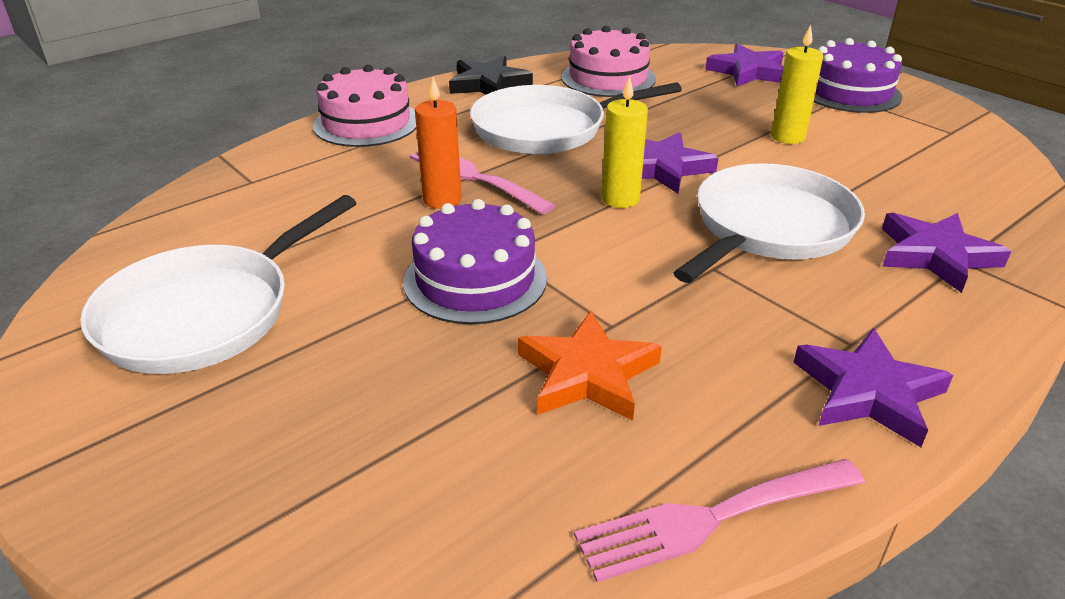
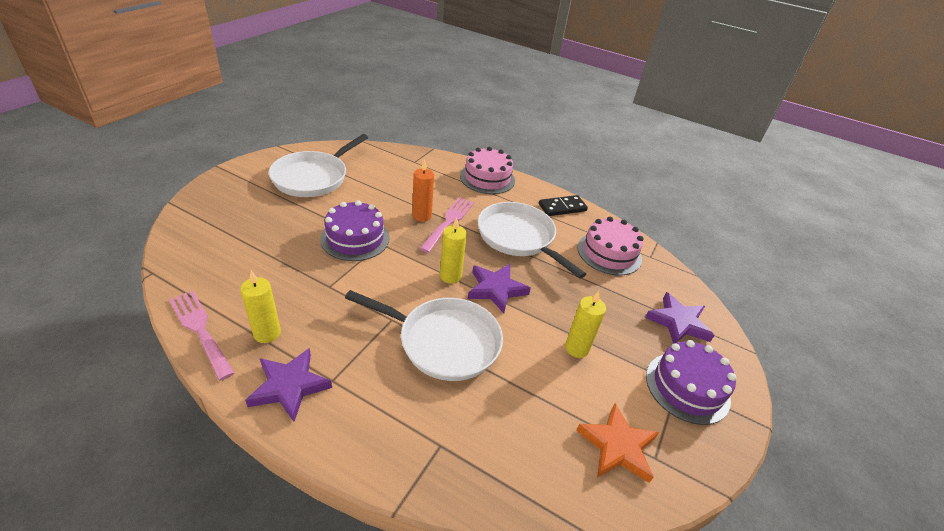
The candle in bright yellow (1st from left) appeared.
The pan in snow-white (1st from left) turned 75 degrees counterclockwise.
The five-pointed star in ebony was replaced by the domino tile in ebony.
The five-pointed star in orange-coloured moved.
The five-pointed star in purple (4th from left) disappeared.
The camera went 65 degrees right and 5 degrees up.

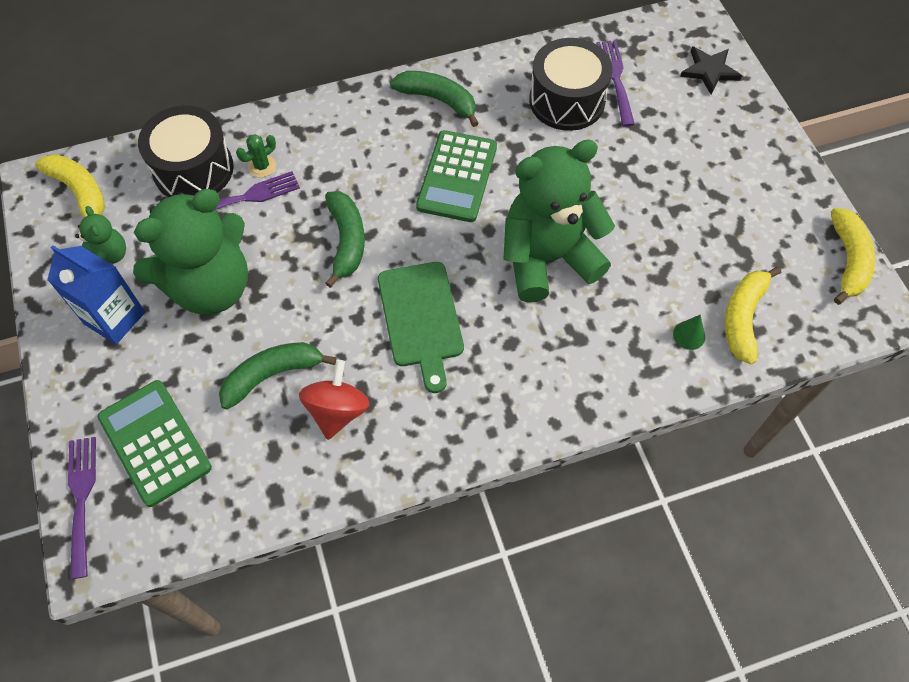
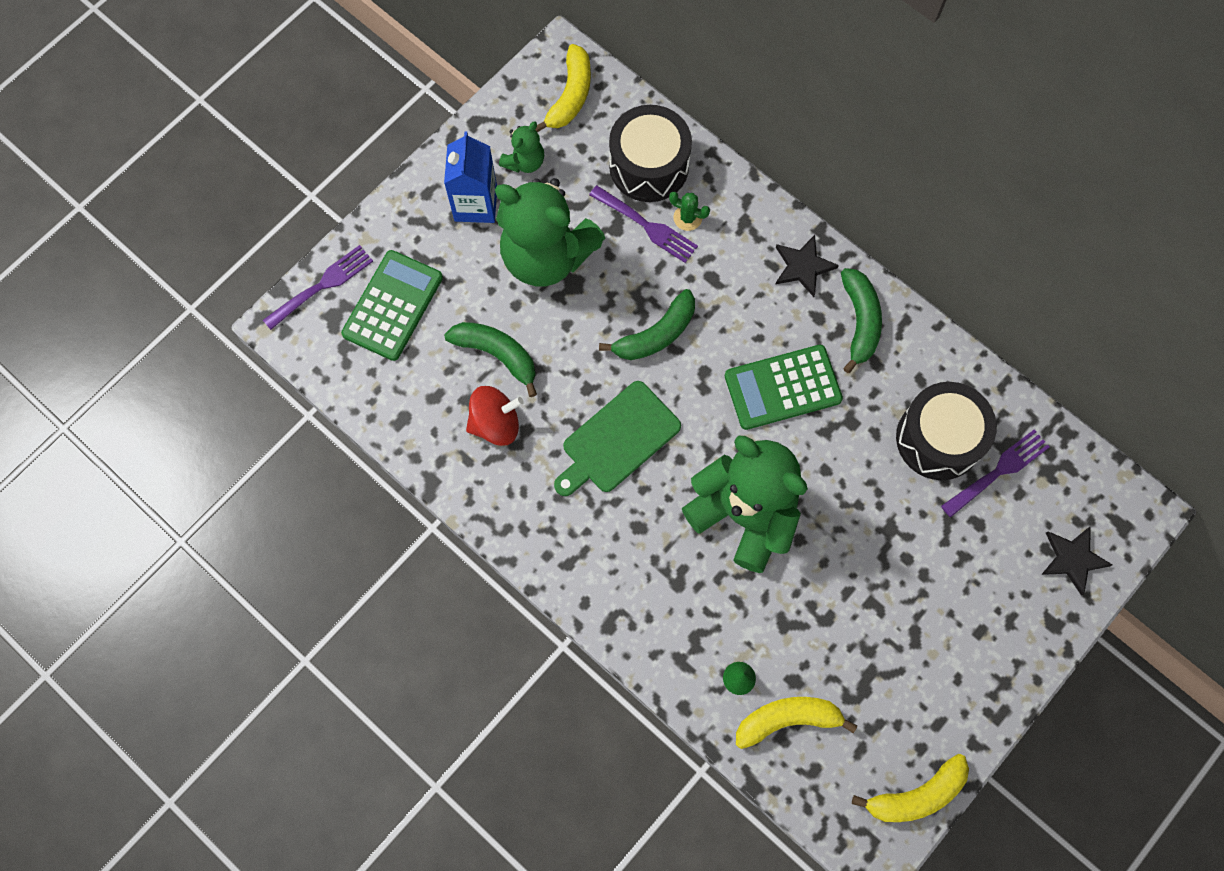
The five-pointed star in ebony (1st from left) appeared.
The camera went 60 degrees right and 10 degrees up.

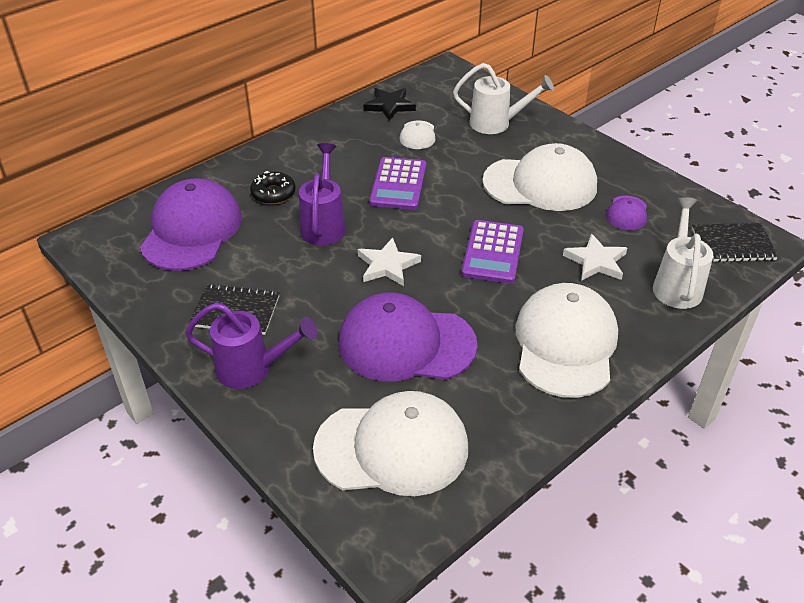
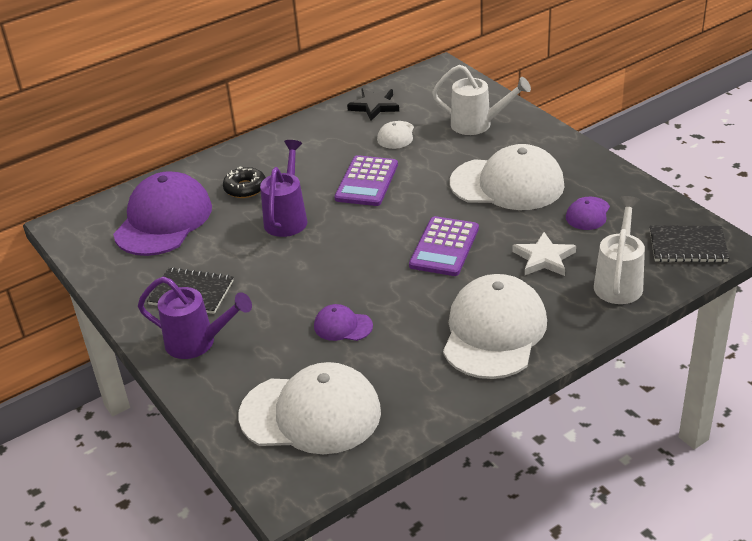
The cap in purple (2nd from left) changed to 0.46 times the size.
The five-pointed star in snow-white (1st from left) disappeared.
The camera went 10 degrees right and 5 degrees down.

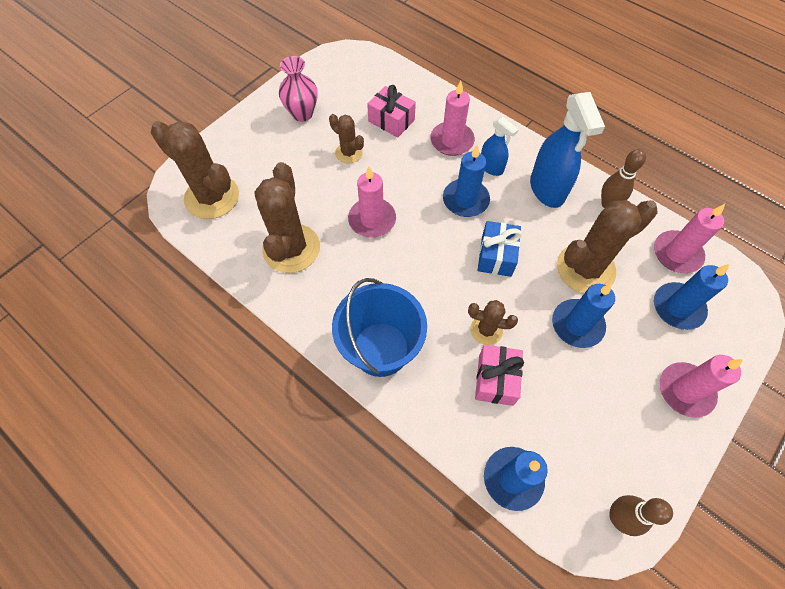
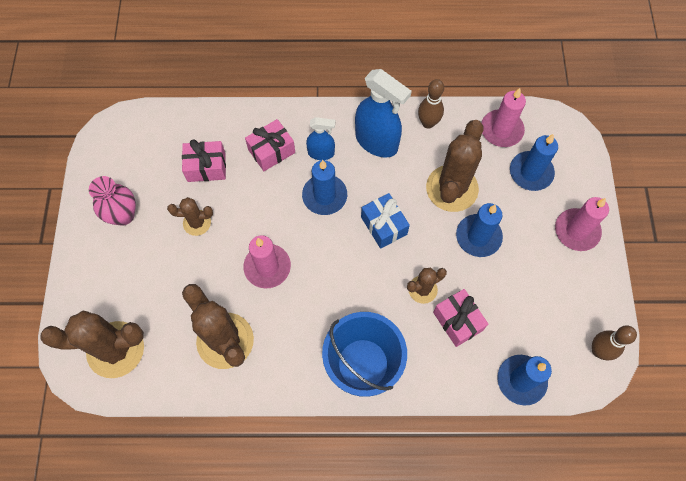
The candle in rosy (2nd from left) was replaced by the present in rosy (2nd from left).
The camera went 40 degrees left and 5 degrees up.

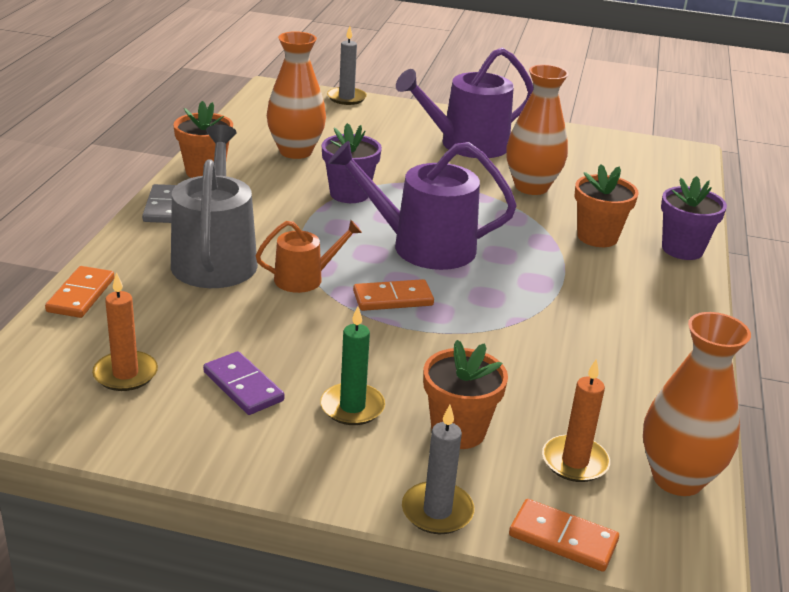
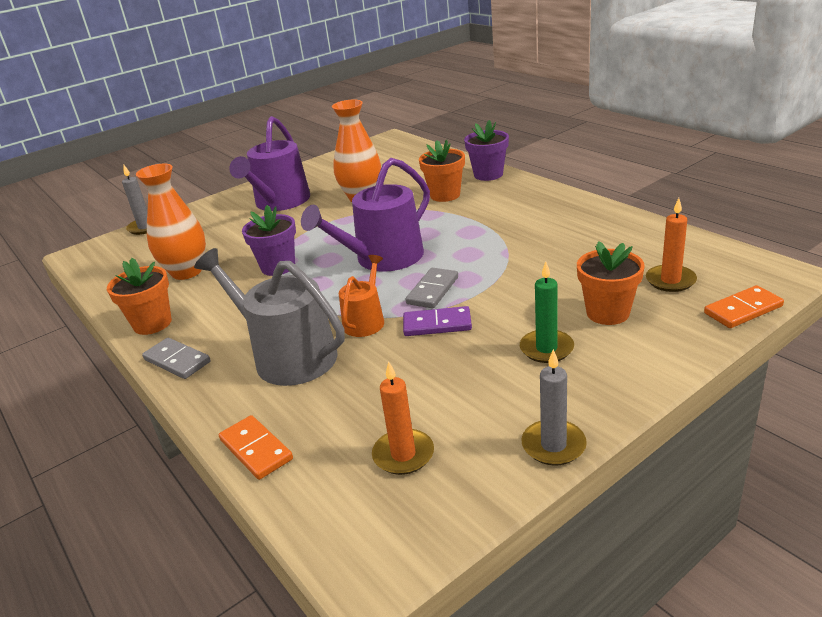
The domino tile in purple moved.
The domino tile in orange-coloured (2nd from left) became the domino tile in grey (2nd from left).
The candle in grey (2nd from left) moved.
The flower vase in orange-coloured (3rd from left) disappeared.
The camera went 45 degrees left and 0 degrees up.

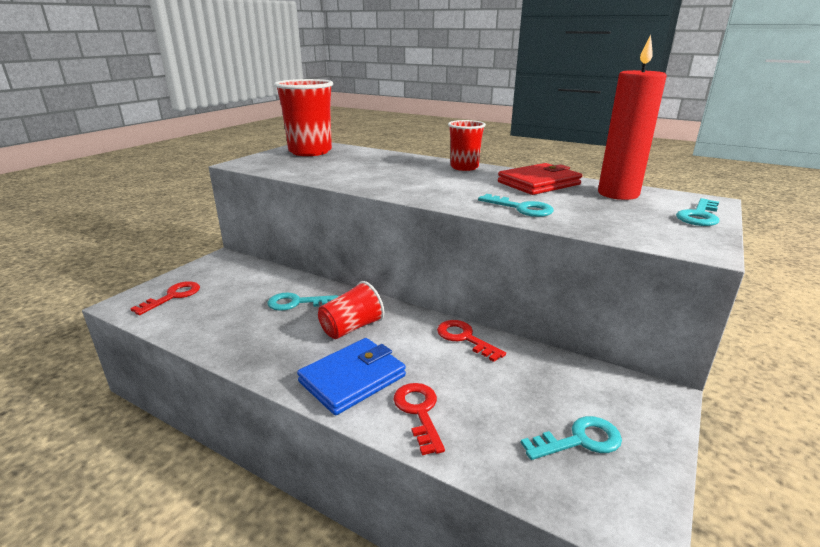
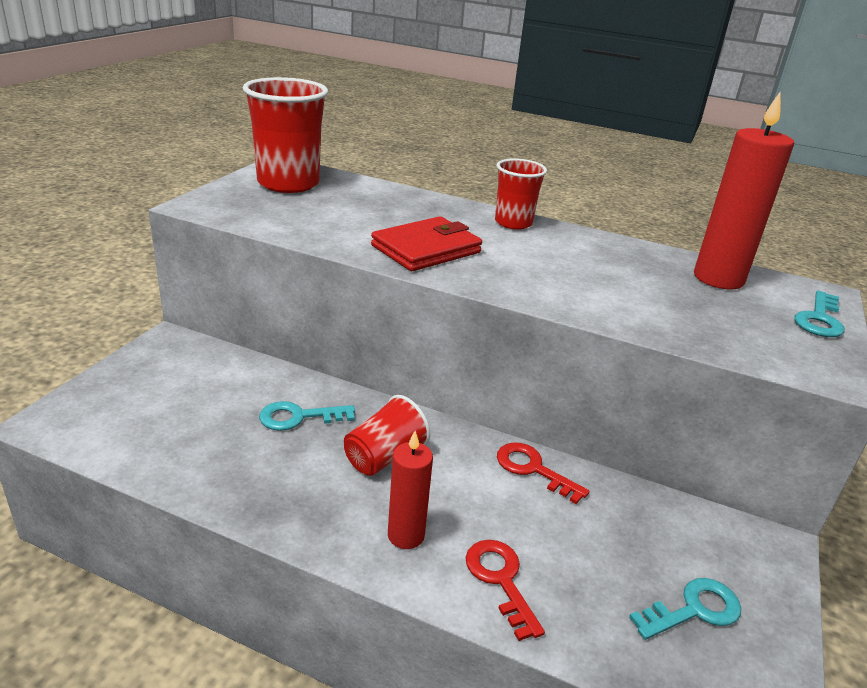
The wallet in crimson moved.
The wallet in blue was replaced by the candle in crimson (1st from left).
The door key in crimson (1st from left) disappeared.
The door key in teal (2nd from left) disappeared.
The camera went 10 degrees left and 5 degrees up.

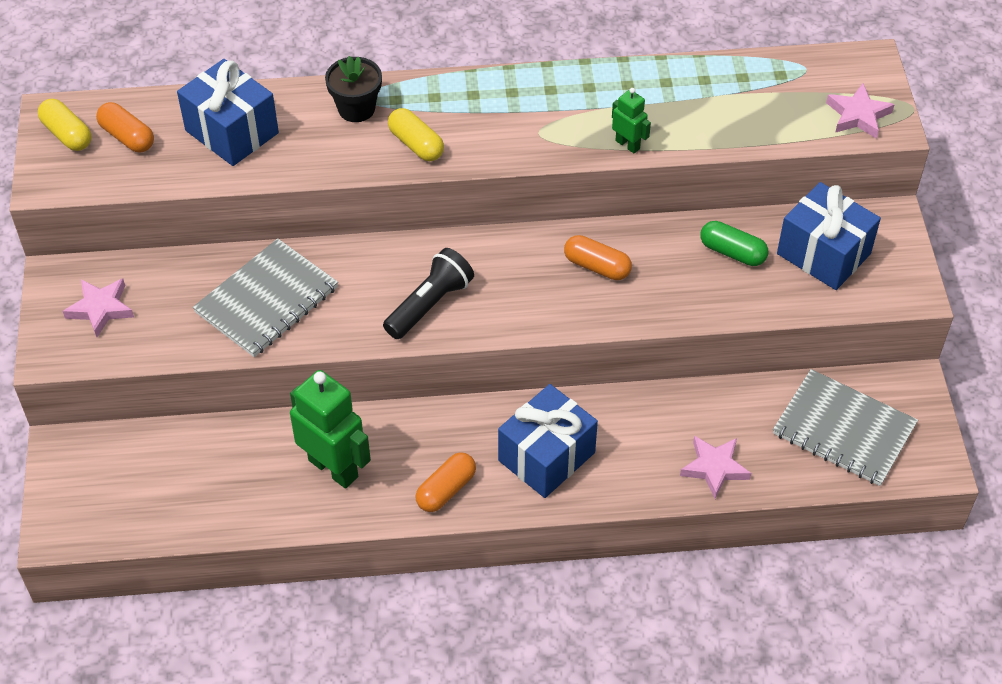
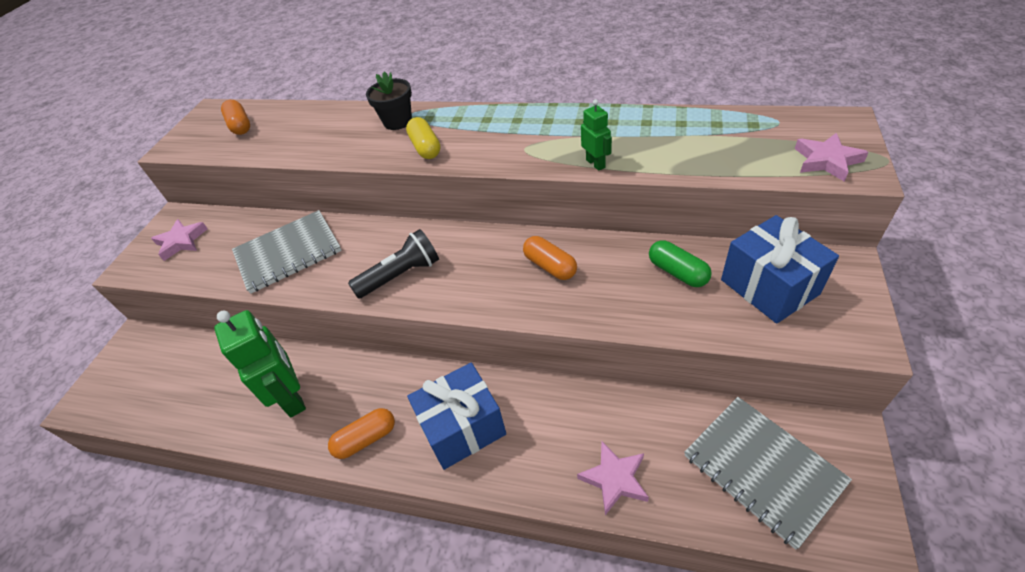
The pill in bright yellow (1st from left) disappeared.
The present in blue (1st from left) disappeared.
The camera went 25 degrees right and 5 degrees down.

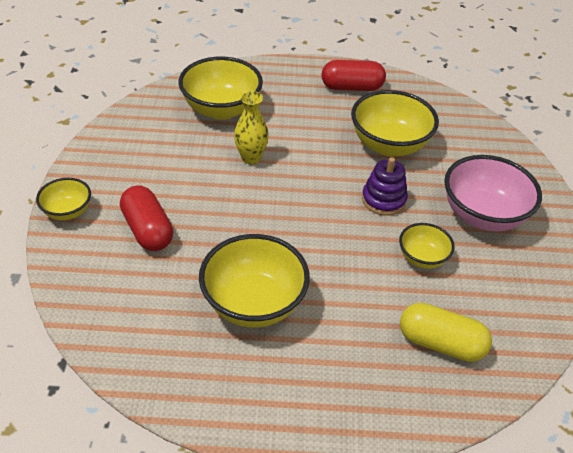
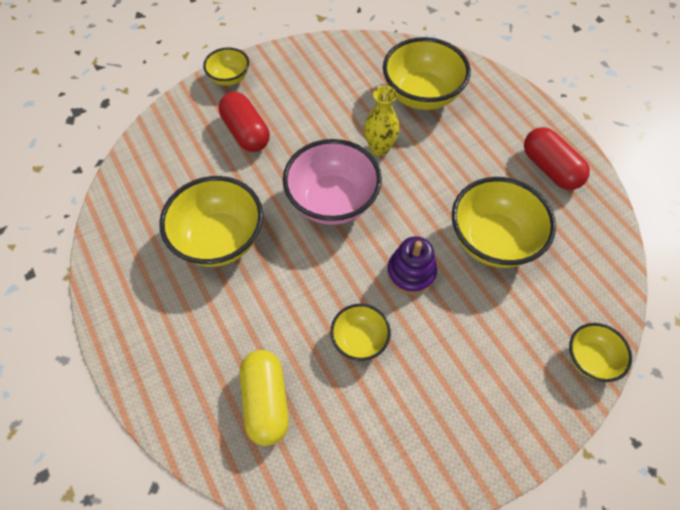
The pill in crimson (1st from left) turned 60 degrees counterclockwise.
The deep dish in rosy moved.
The deep dish in bright yellow (6th from left) appeared.
The camera went 60 degrees right and 15 degrees up.

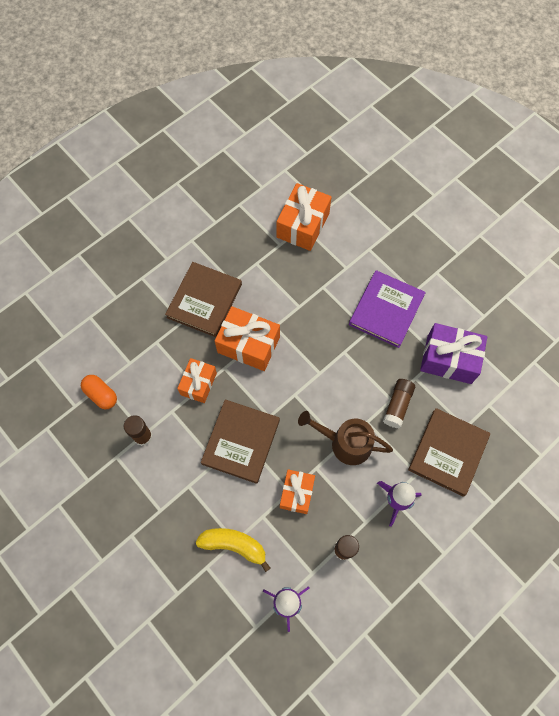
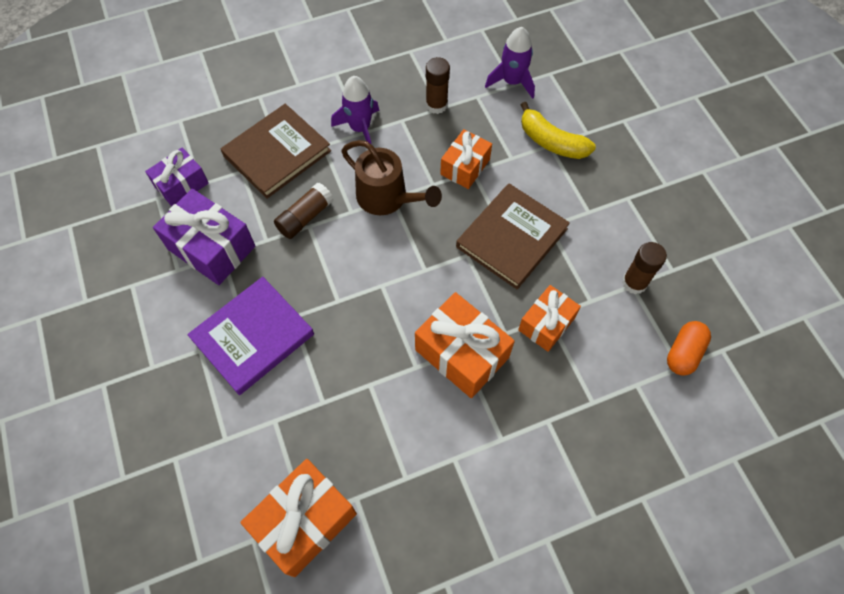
The present in purple (1st from left) appeared.
The pill in orange-coloured turned 60 degrees clockwise.
The book in brown (1st from left) disappeared.
The camera went 160 degrees left and 5 degrees down.

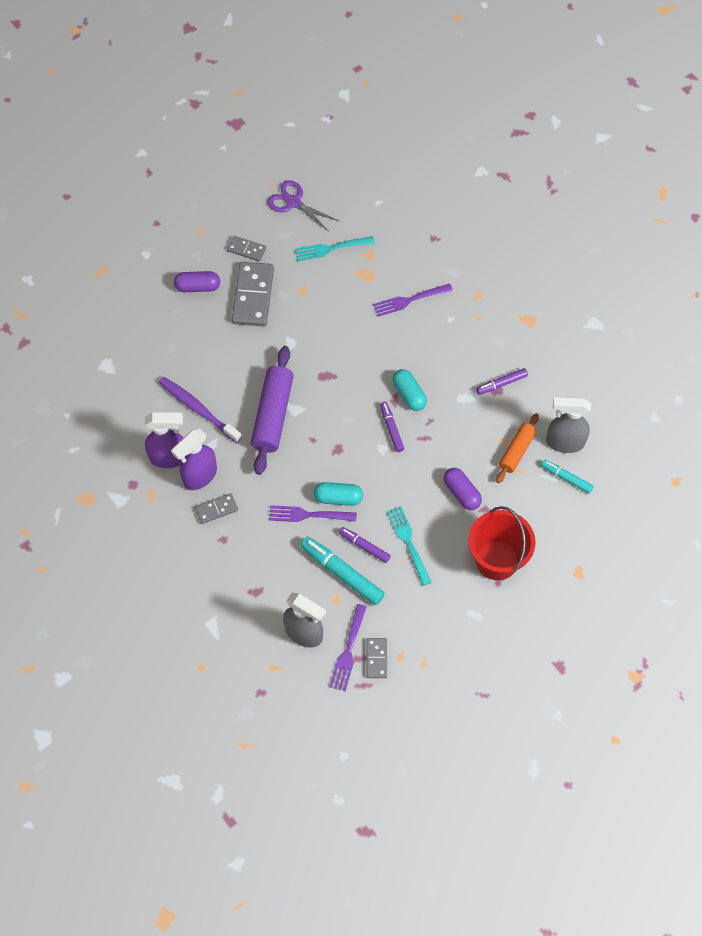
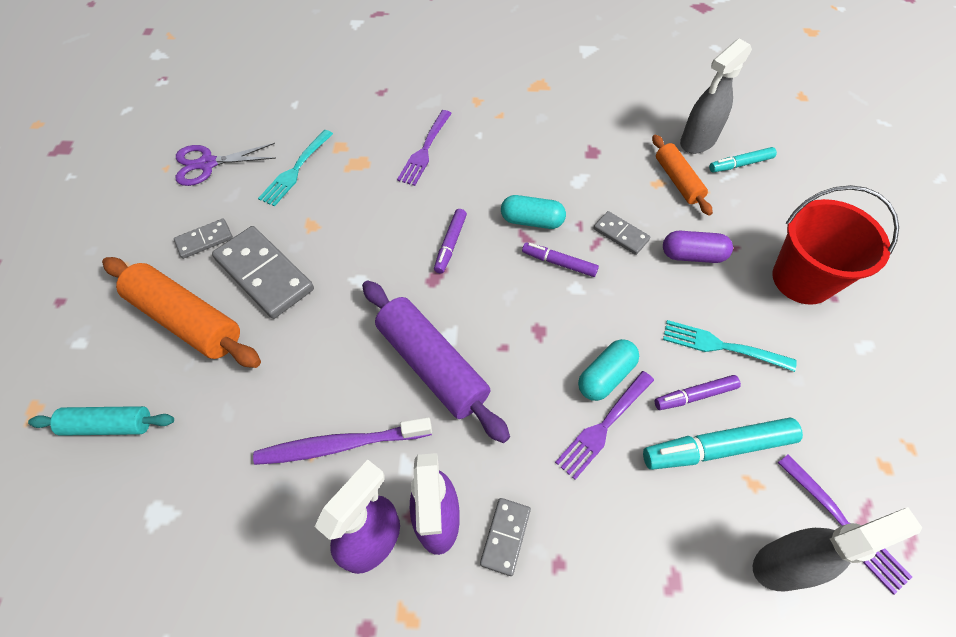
The rolling pin in teal appeared.
The pill in purple (1st from left) was replaced by the rolling pin in orange-coloured (1st from left).
The felt pen in purple (3rd from left in the first image) moved.
The domino tile in grey (4th from left) moved.
The camera went 50 degrees left and 5 degrees down.

